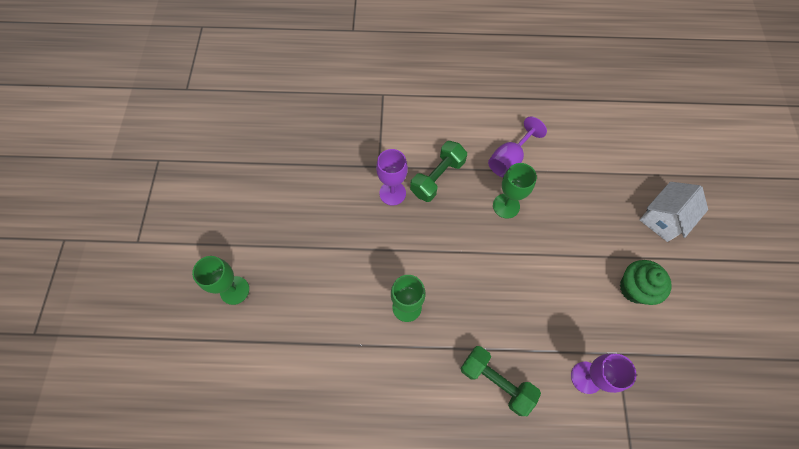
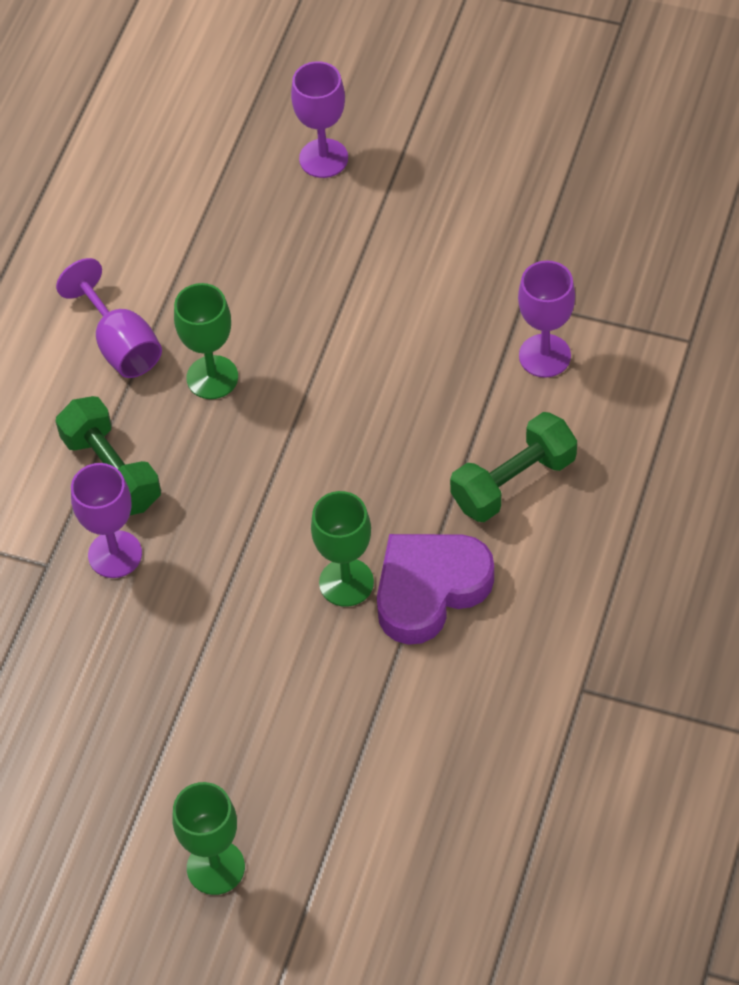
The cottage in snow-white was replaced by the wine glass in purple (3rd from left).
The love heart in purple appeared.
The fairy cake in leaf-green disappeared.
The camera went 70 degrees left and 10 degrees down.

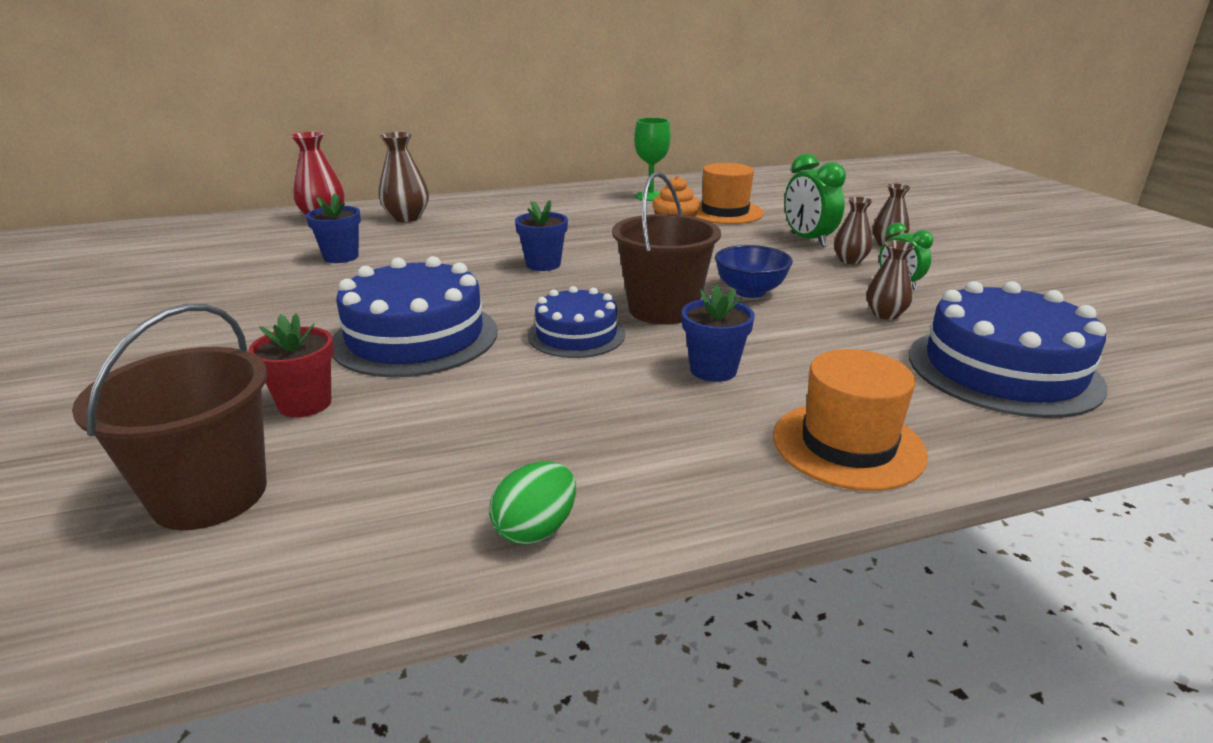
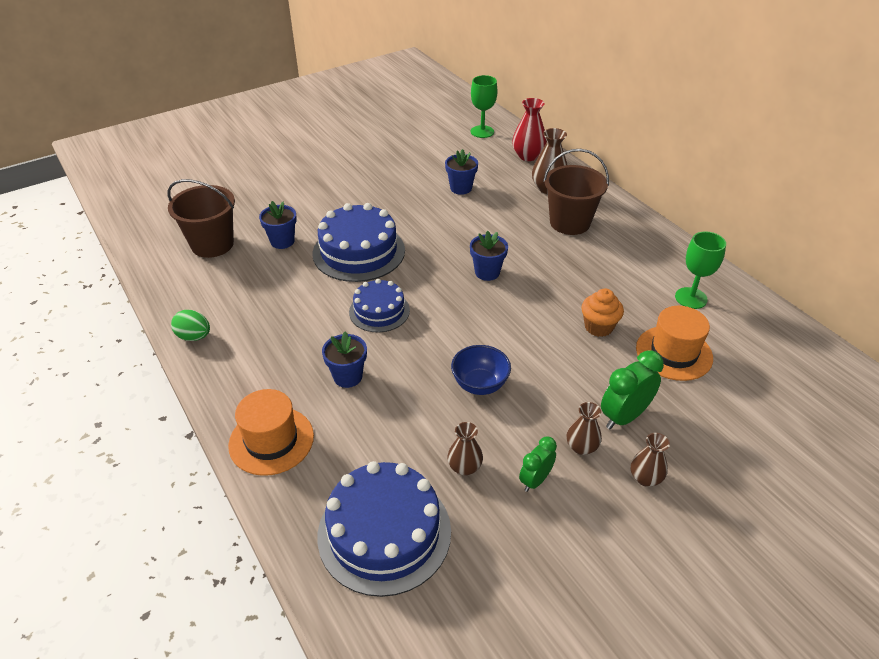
The potted plant in crimson became the potted plant in blue (1st from left).
The wine glass in leaf-green (1st from left) appeared.
The pail in brown (2nd from left) moved.
The camera went 75 degrees right and 15 degrees up.

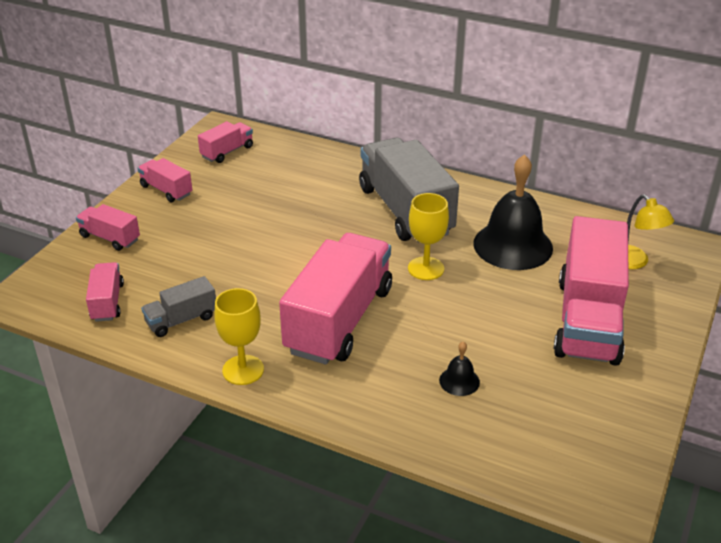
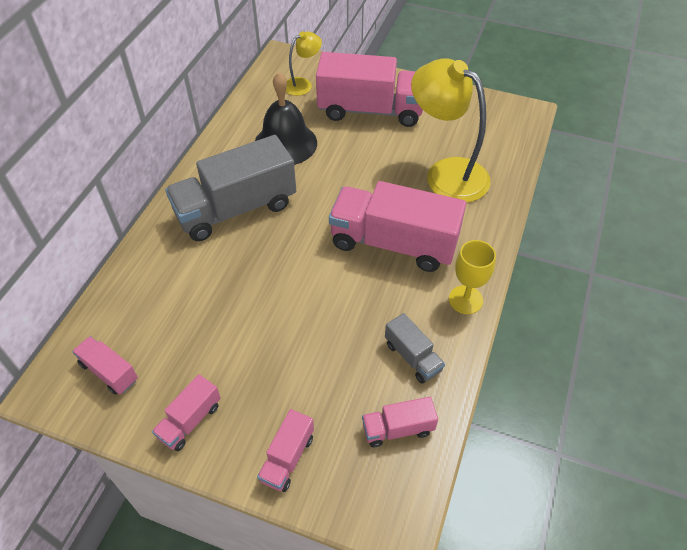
The school bell in ebony (1st from left) was replaced by the lamp in bright yellow (2nd from left).
The wine glass in bright yellow (2nd from left) disappeared.
The camera went 95 degrees left and 15 degrees up.

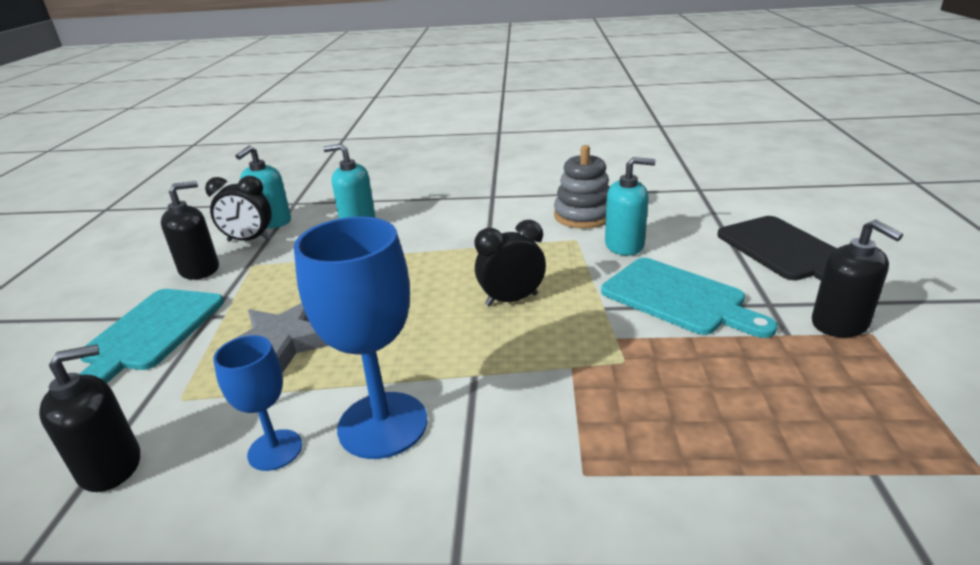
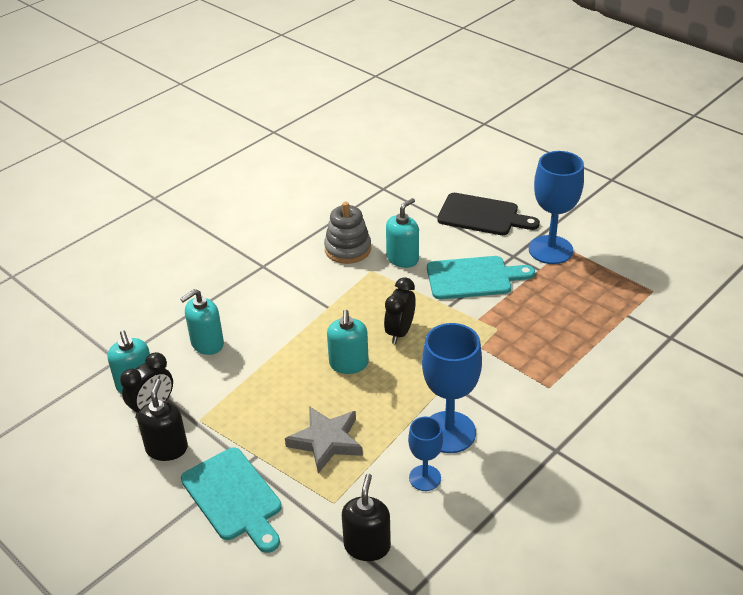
The soap pump in teal (3rd from left) appeared.
The soap pump in ebony (3rd from left) was replaced by the wine glass in blue (3rd from left).
The camera went 50 degrees left and 10 degrees up.

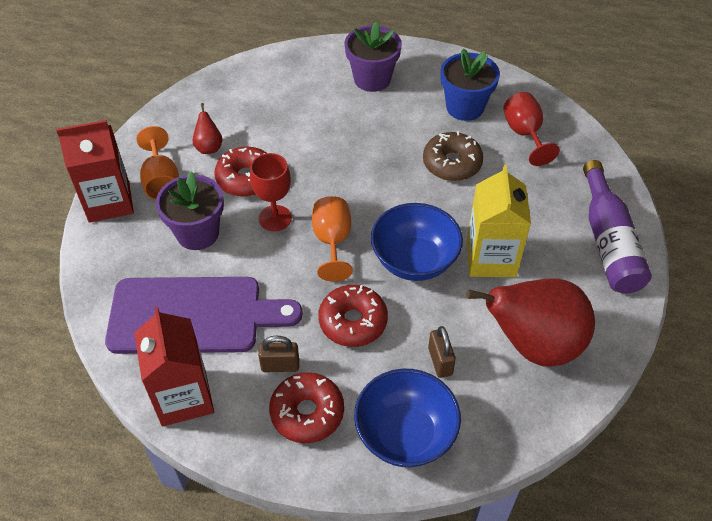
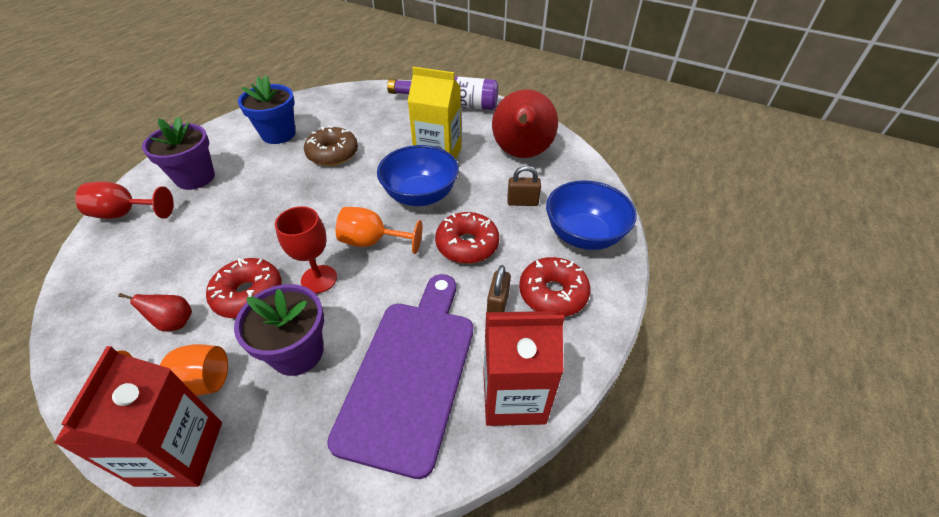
The wine glass in crimson (2nd from left in the first image) moved.
The camera went 75 degrees left and 5 degrees down.

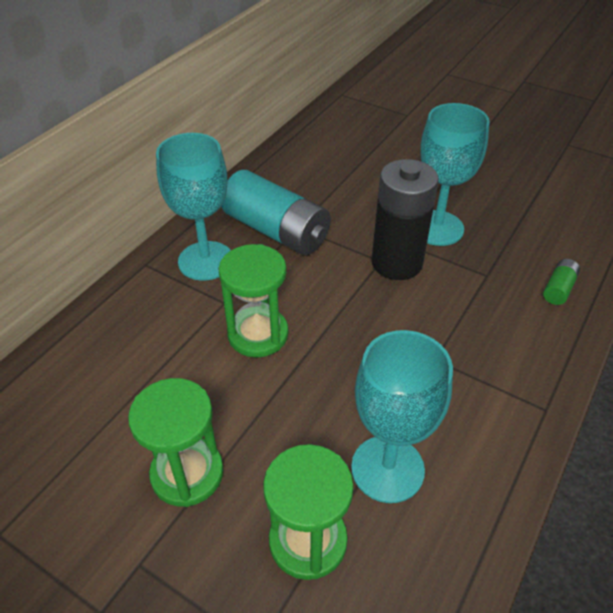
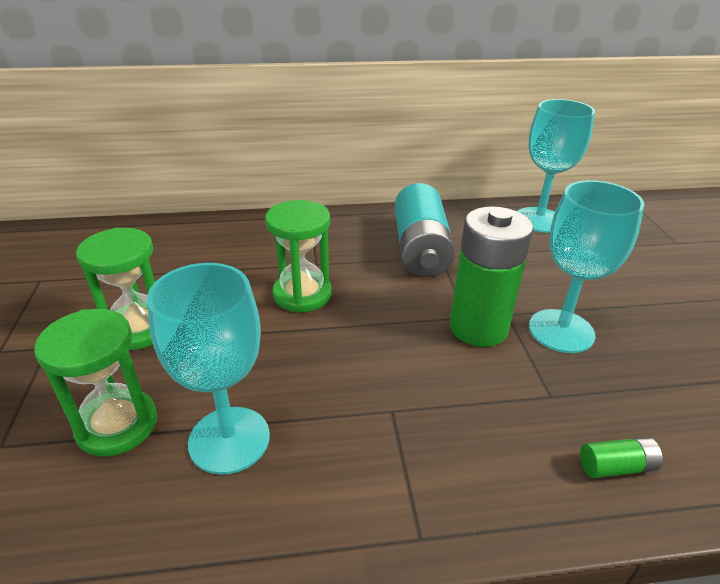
The power cell in ebony became the power cell in leaf-green (1st from left).
The wine glass in teal (1st from left in the first image) moved.
The camera went 50 degrees right and 10 degrees down.

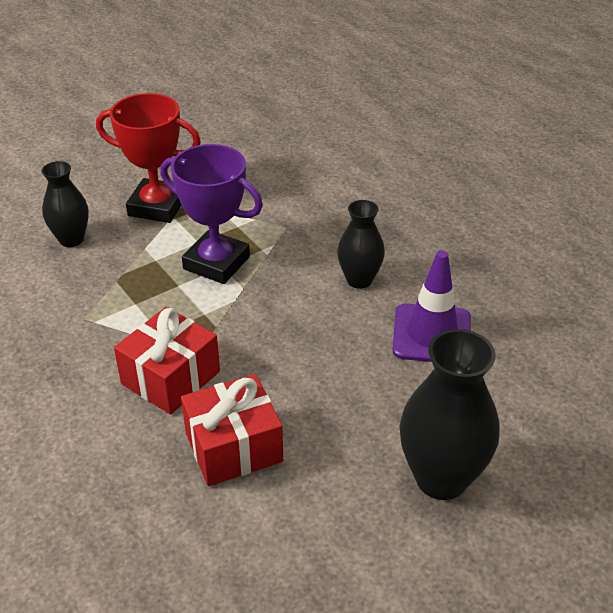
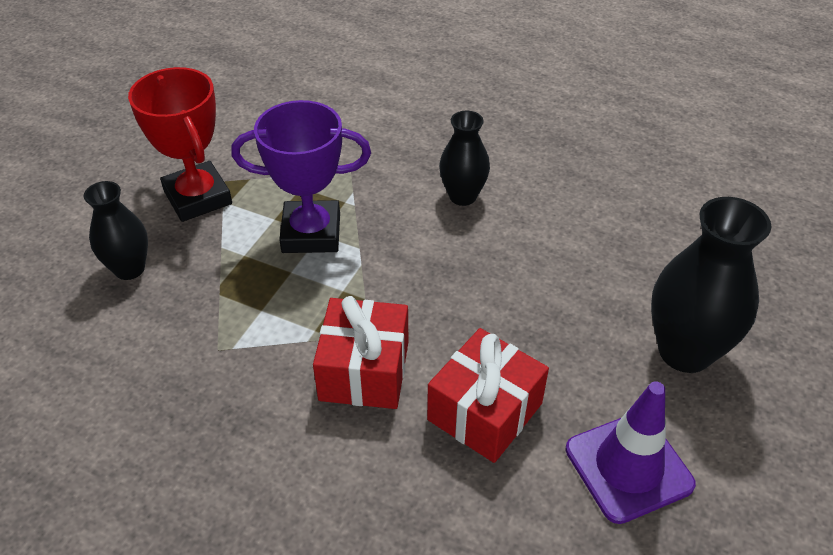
The trophy in crimson turned 75 degrees clockwise.
The safety cone in purple moved.
The camera went 30 degrees left and 5 degrees up.

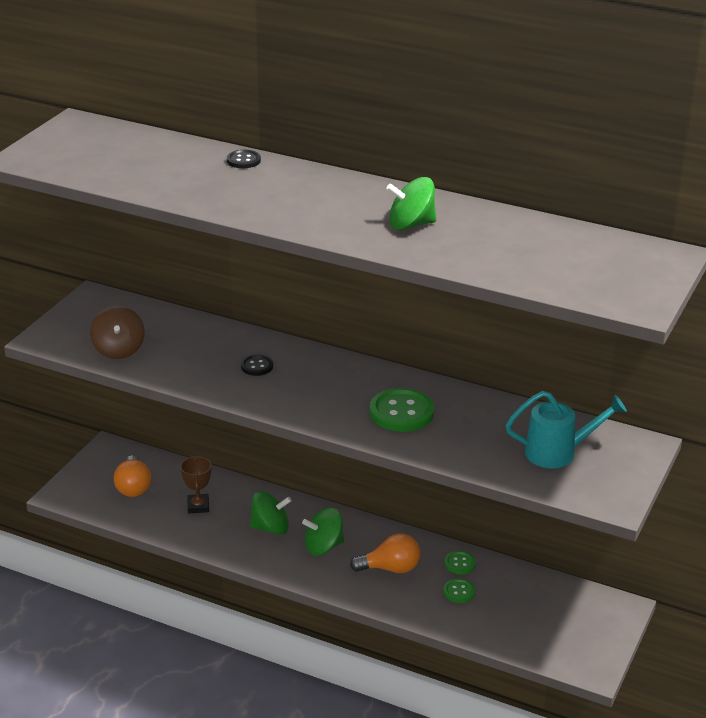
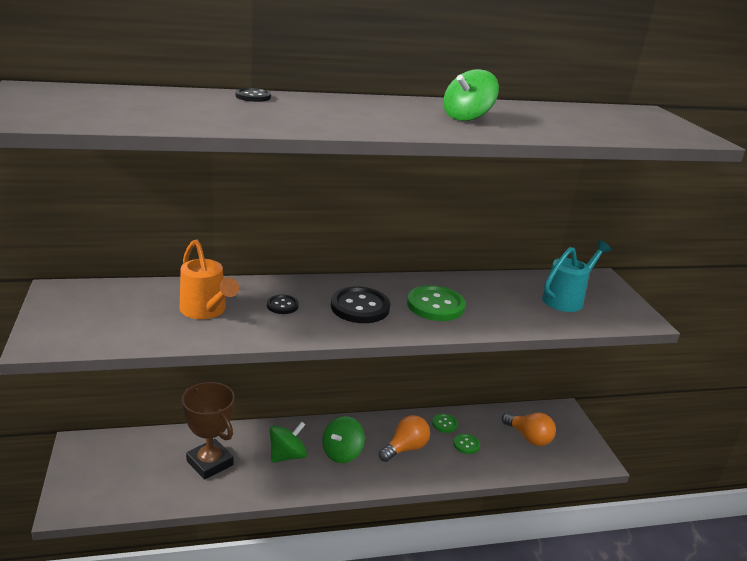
The watering can in orange-coloured appeared.
The trophy in brown changed to 1.68 times the size.
The shirt button in ebony (3rd from left) appeared.
The lightbulb in orange-coloured (1st from left in the first image) moved.
The whirligig in brown disappeared.
The camera went 40 degrees left and 5 degrees down.

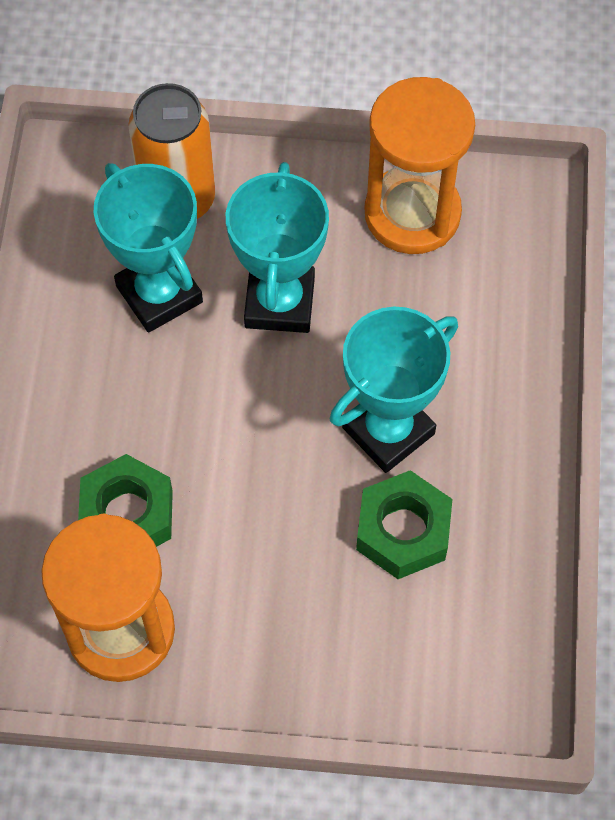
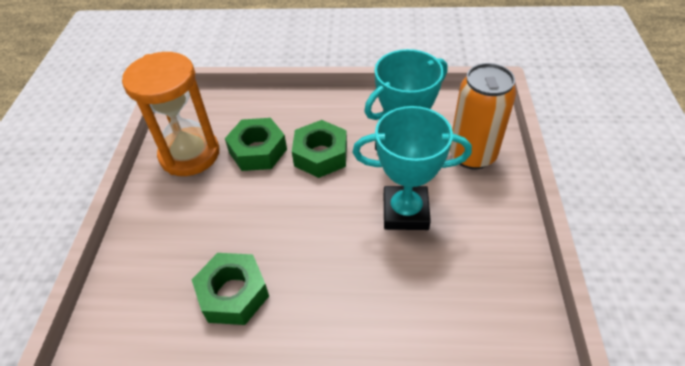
The hexagon nut in leaf-green (3rd from left) appeared.
The trophy in teal (3rd from left) disappeared.
The sandglass in orange-coloured (2nd from left) disappeared.
The camera went 90 degrees right and 15 degrees down.

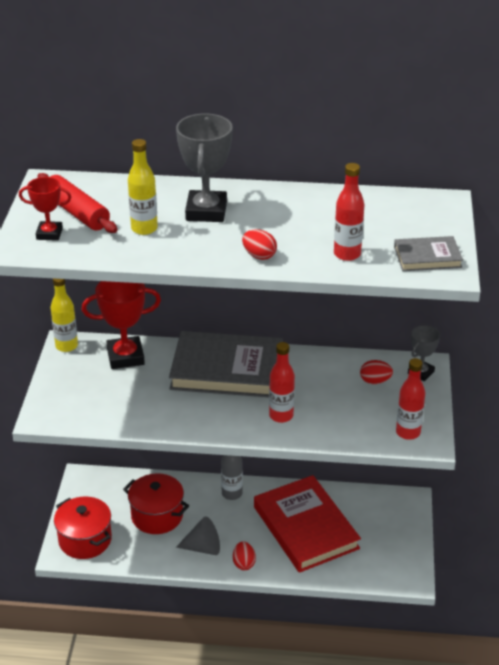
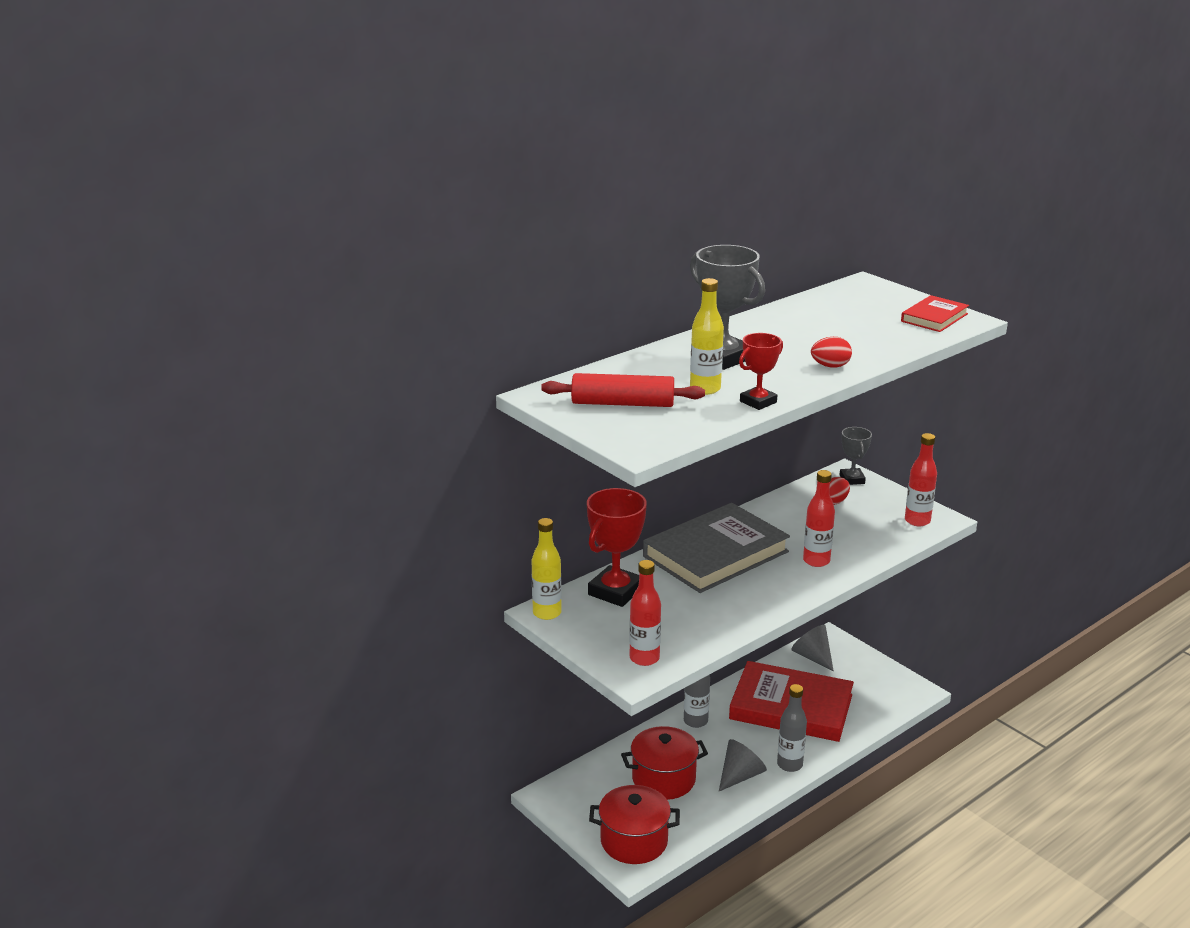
The drink bottle in crimson (2nd from left in the first image) moved.
The trophy in crimson (1st from left in the first image) moved.
The toy egg in crimson (1st from left) was replaced by the drink bottle in grey (2nd from left).
The cone shape in grey (2nd from left) appeared.
The book in grey (2nd from left) became the book in crimson (2nd from left).
The camera went 45 degrees left and 10 degrees down.

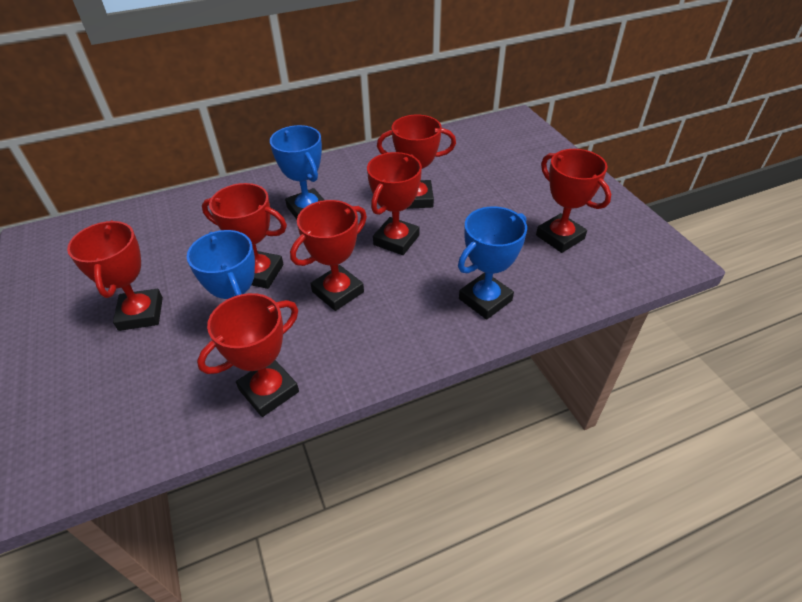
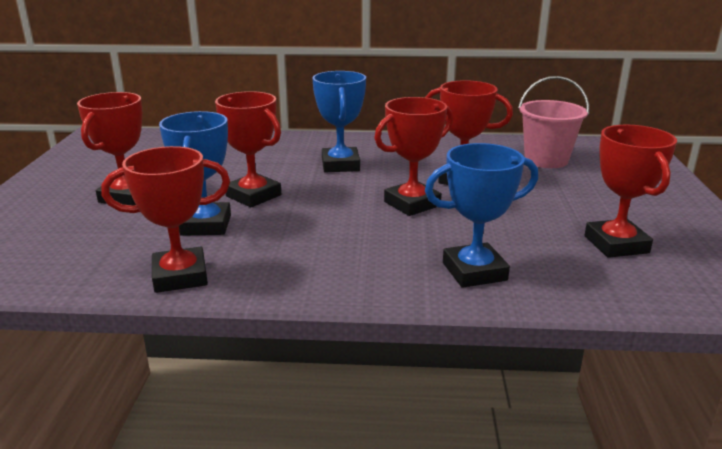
The pail in rosy appeared.
The trophy in crimson (4th from left) disappeared.
The camera went 25 degrees right and 20 degrees down.

